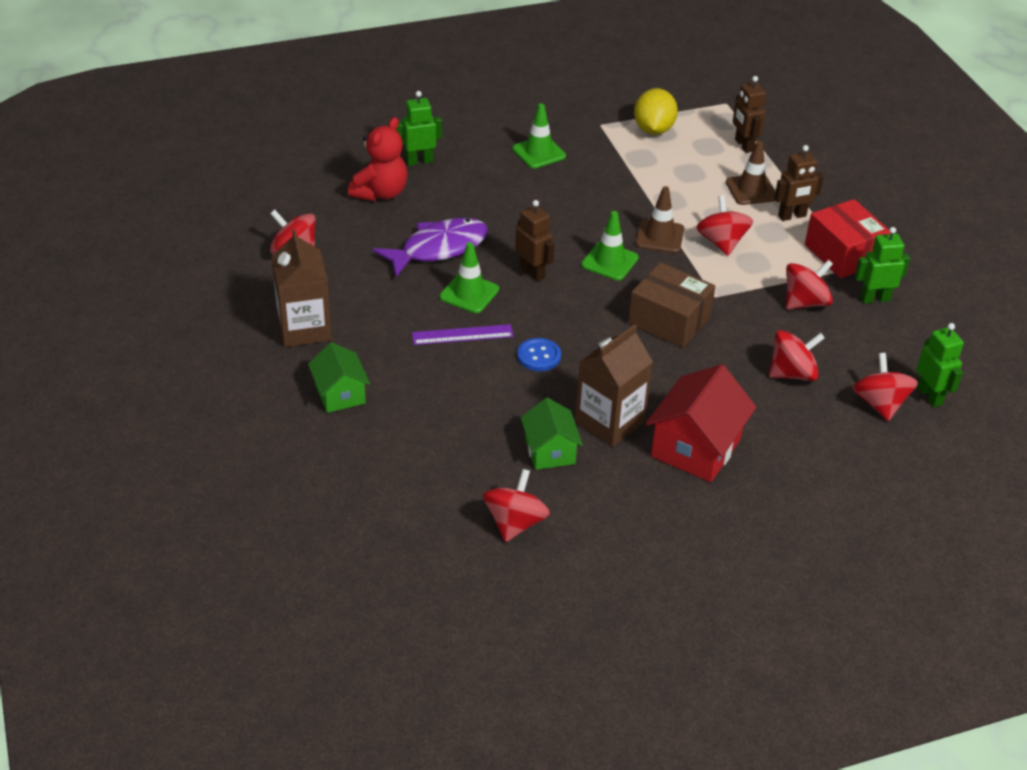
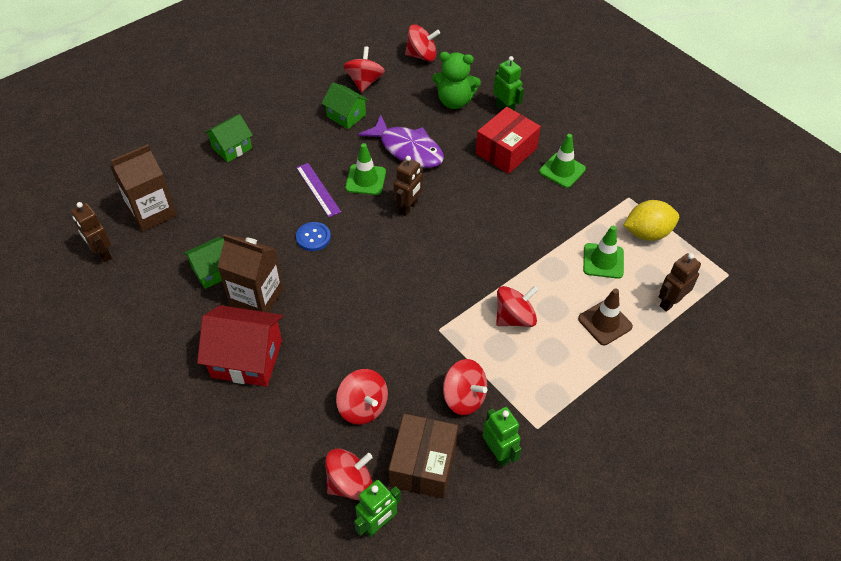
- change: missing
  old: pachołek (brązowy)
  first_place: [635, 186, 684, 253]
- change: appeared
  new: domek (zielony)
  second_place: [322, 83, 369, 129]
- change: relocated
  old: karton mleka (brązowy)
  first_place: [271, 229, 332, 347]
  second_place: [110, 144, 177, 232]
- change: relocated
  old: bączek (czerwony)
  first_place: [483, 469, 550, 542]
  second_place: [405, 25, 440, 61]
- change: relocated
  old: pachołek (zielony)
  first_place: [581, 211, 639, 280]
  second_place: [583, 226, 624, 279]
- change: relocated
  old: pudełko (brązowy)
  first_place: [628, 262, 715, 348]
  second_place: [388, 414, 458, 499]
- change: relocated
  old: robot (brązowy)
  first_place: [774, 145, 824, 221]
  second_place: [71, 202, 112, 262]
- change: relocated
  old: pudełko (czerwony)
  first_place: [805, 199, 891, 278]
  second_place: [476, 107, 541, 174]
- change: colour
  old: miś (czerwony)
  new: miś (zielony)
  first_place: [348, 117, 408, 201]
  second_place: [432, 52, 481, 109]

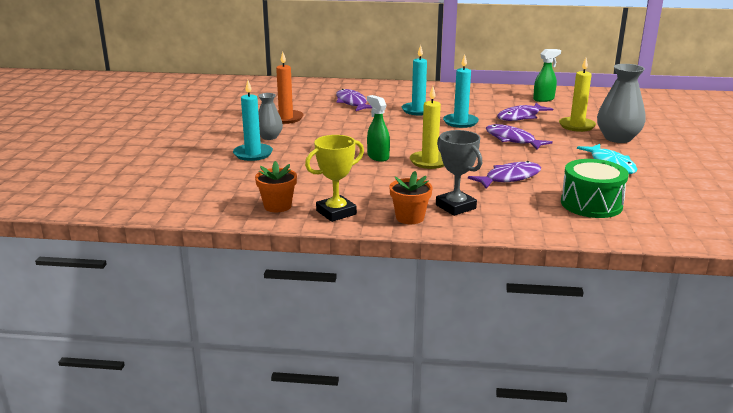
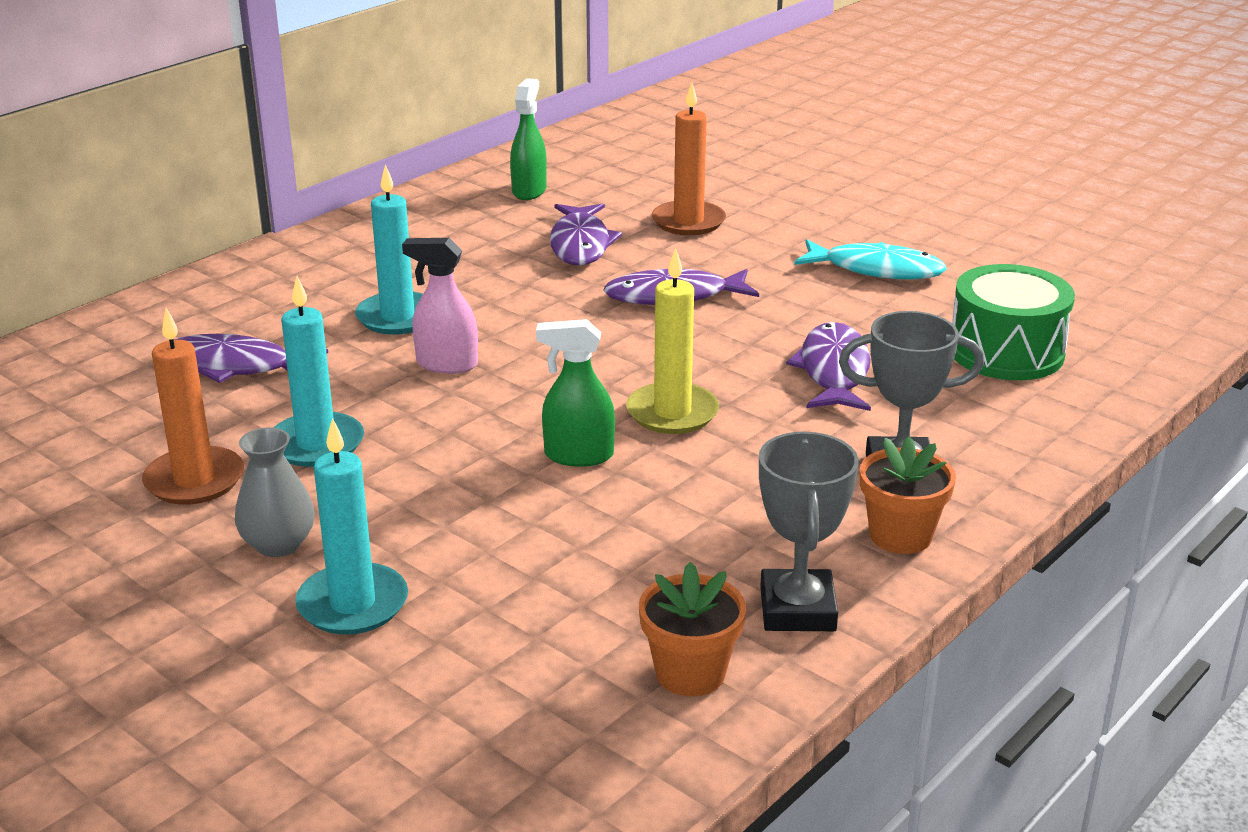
- change: missing
  old: wazon (szary)
  first_place: [597, 64, 646, 143]
- change: appeared
  new: spryskiwacz (różowy)
  second_place: [402, 238, 478, 374]
- change: relocated
  old: świeca (turkusowy)
  first_place: [443, 55, 479, 128]
  second_place: [273, 276, 364, 467]
- change: colour
  old: puchar (żółty)
  new: puchar (szary)
  first_place: [305, 135, 364, 222]
  second_place: [759, 432, 858, 631]
- change: colour
  old: świeca (żółty)
  new: świeca (pomarańczowy)
  first_place: [559, 58, 596, 132]
  second_place: [652, 83, 726, 235]

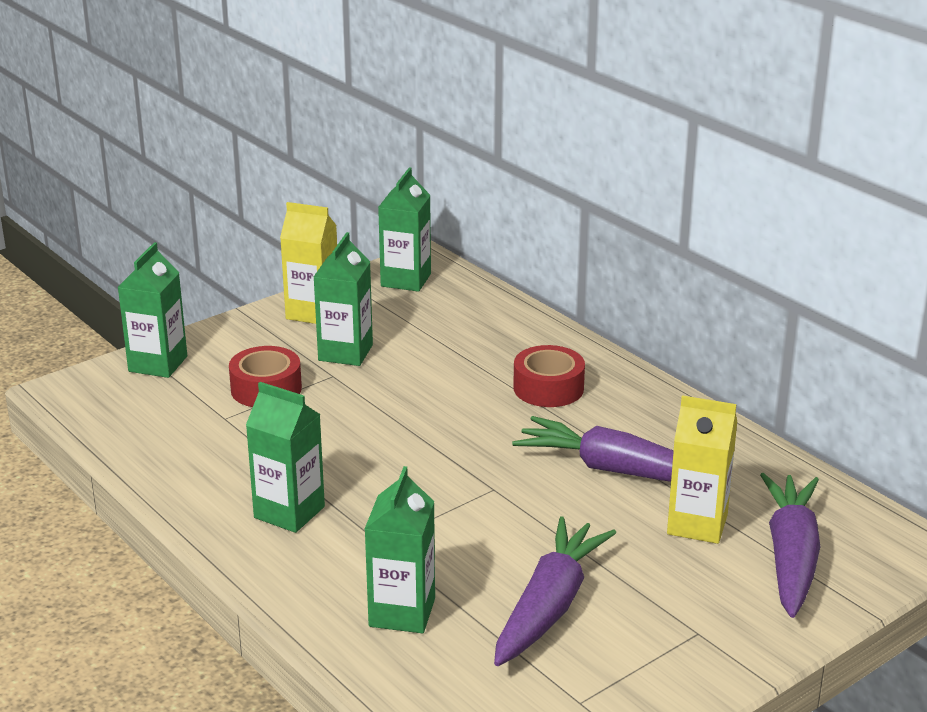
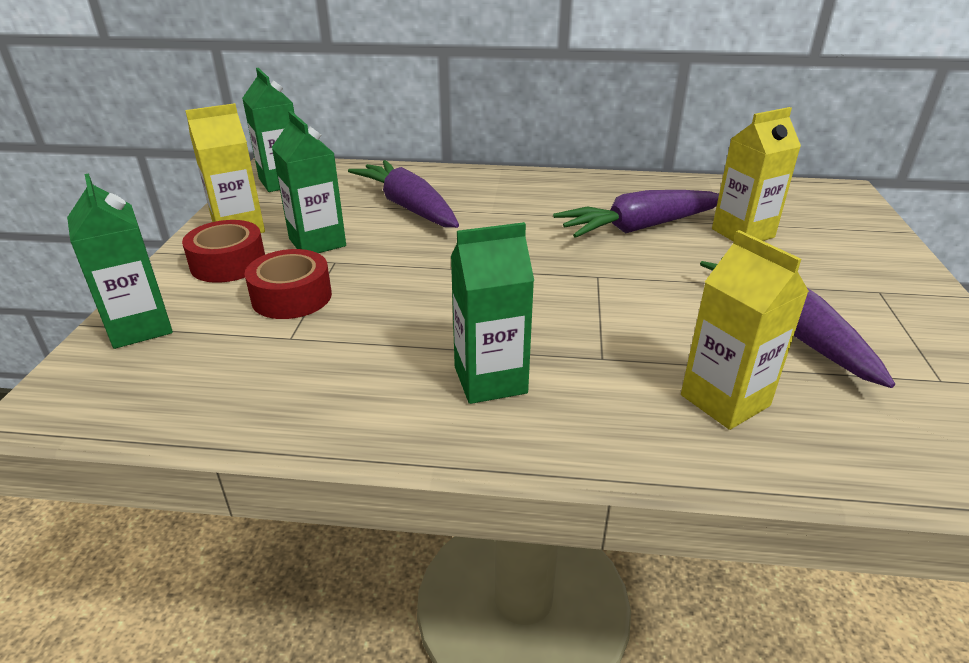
- change: relocated
  old: taśma klejąca (czerwony)
  first_place: [513, 345, 585, 407]
  second_place: [182, 220, 265, 283]
- change: relocated
  old: marchewka (fioletowy)
  first_place: [760, 473, 820, 618]
  second_place: [348, 160, 459, 228]
- change: colour
  old: karton mleka (zielony)
  new: karton mleka (żółty)
  first_place: [365, 466, 435, 633]
  second_place: [681, 230, 809, 430]

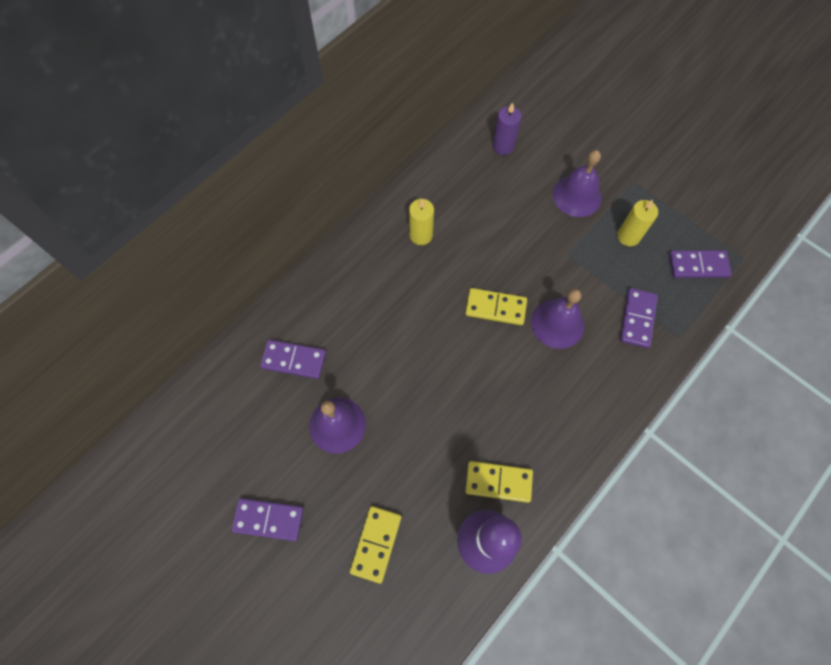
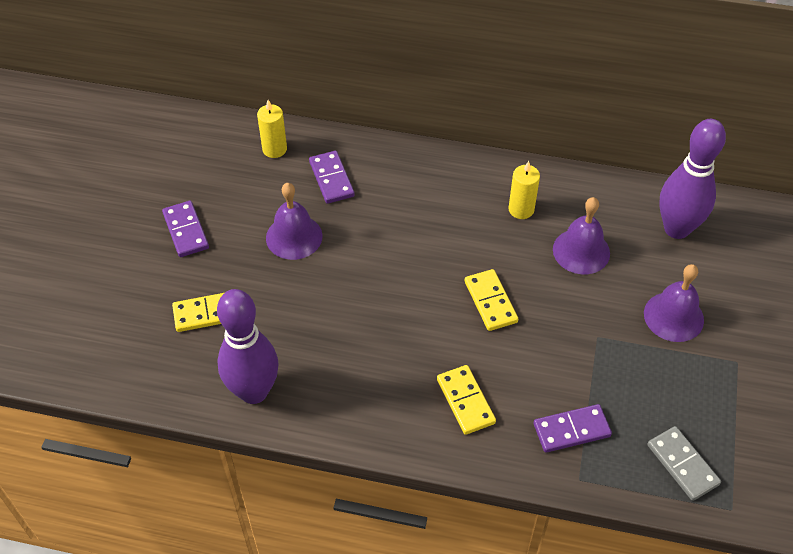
- change: relocated
  old: kostka domina (żółty)
  first_place: [465, 461, 533, 503]
  second_place: [437, 365, 496, 435]
- change: relocated
  old: dzwonek (fioletowy)
  first_place: [531, 289, 584, 349]
  second_place: [553, 197, 610, 274]
- change: relocated
  old: świeca (żółty)
  first_place: [617, 200, 658, 246]
  second_place: [257, 100, 287, 158]
- change: exchanged
  old: świeca (fioletowy)
  new: kręgiel (fioletowy)
  first_place: [492, 102, 522, 155]
  second_place: [659, 119, 726, 239]
- change: colour
  old: kostka domina (fioletowy)
  new: kostka domina (szary)
  first_place: [669, 250, 732, 278]
  second_place: [647, 426, 721, 501]

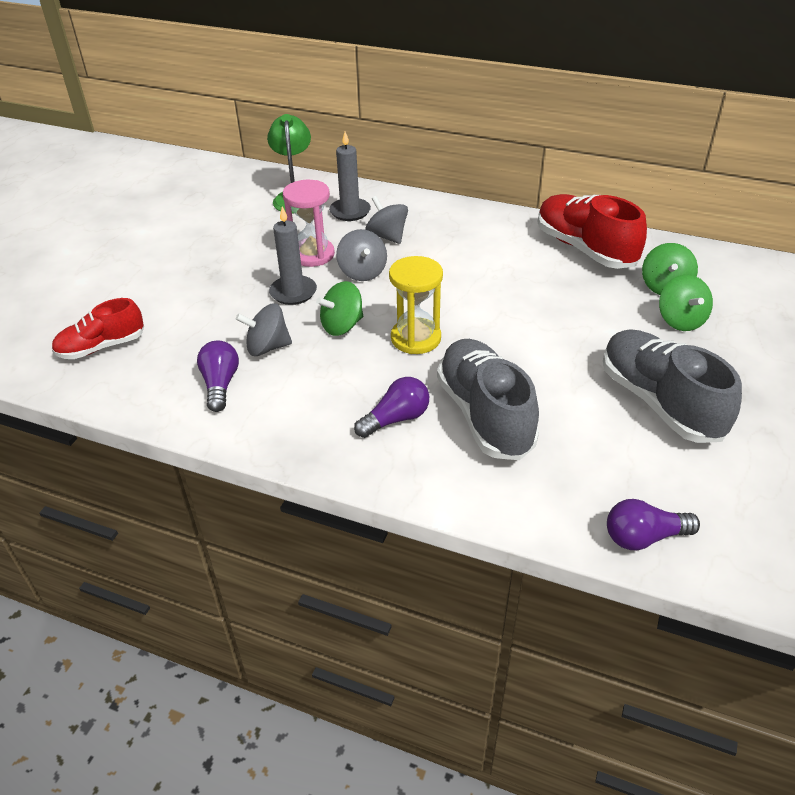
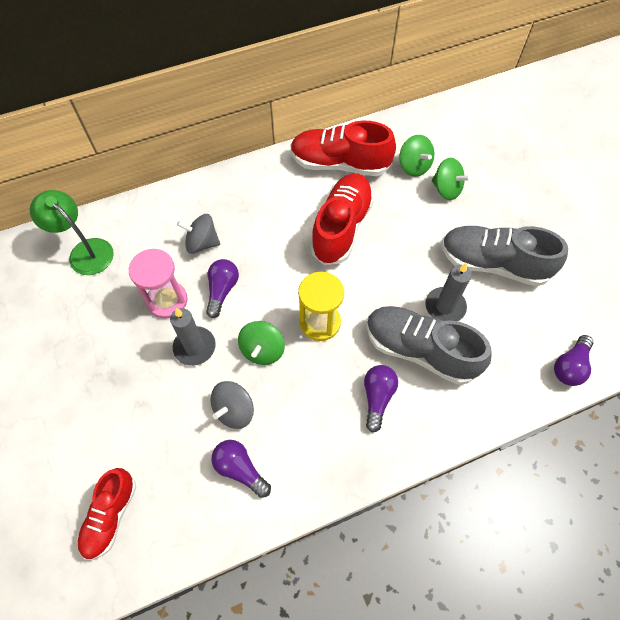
- change: appeared
  new: but (czerwony)
  second_place: [310, 173, 374, 265]
- change: relocated
  old: świeca (szary)
  first_place: [329, 132, 371, 221]
  second_place: [425, 263, 472, 321]
- change: exchanged
  old: bączek (szary)
  new: żarówka (fioletowy)
  first_place: [336, 229, 387, 281]
  second_place: [206, 259, 239, 318]

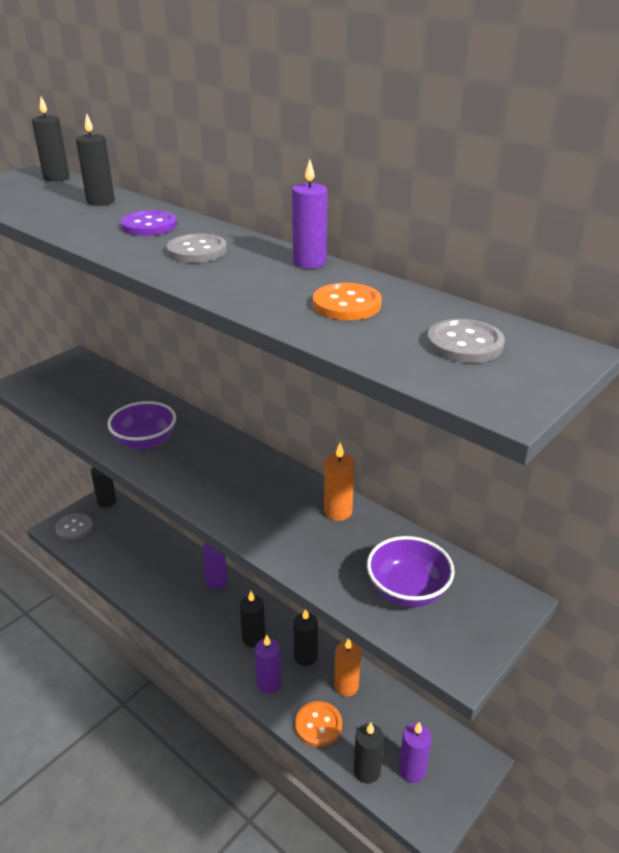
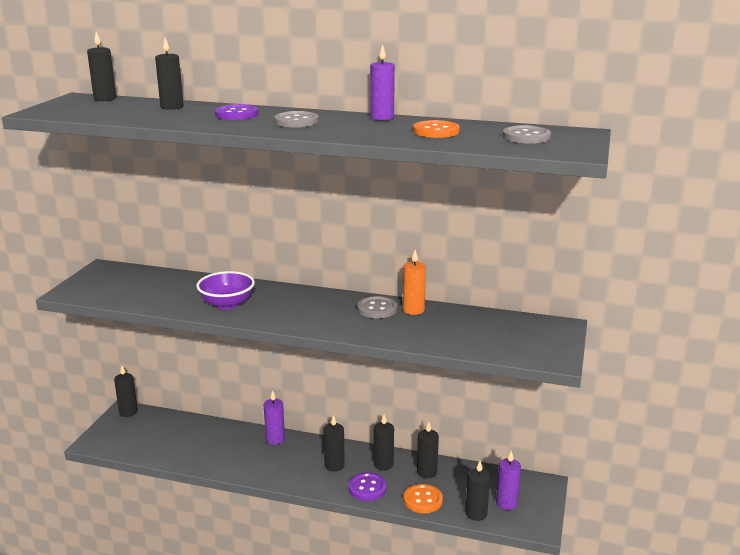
- change: missing
  old: miska (fioletowy)
  first_place: [367, 536, 455, 607]
- change: relocated
  old: guzik (szary)
  first_place: [55, 513, 93, 541]
  second_place: [357, 296, 397, 318]
- change: exchanged
  old: świeca (fioletowy)
  new: guzik (fioletowy)
  first_place: [255, 635, 281, 693]
  second_place: [348, 472, 387, 501]
- change: colour
  old: świeca (pomarańczowy)
  new: świeca (czarny)
  first_place: [334, 639, 361, 697]
  second_place: [417, 422, 439, 478]

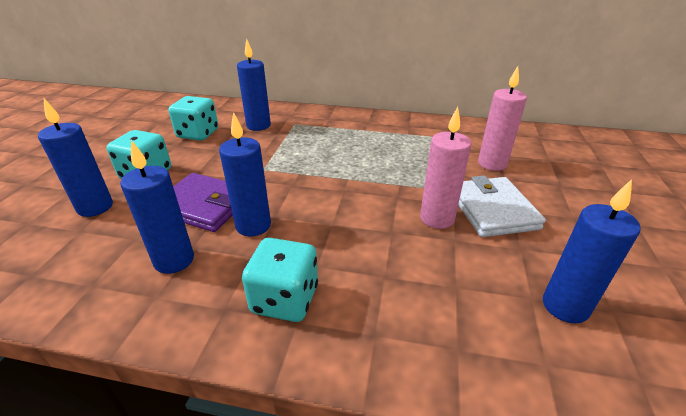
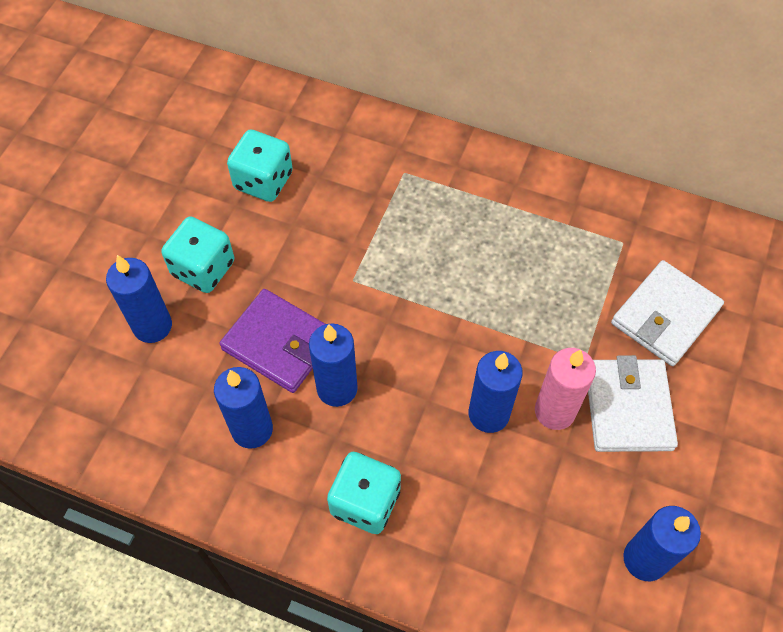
- change: relocated
  old: świeca (niebieski)
  first_place: [237, 39, 271, 131]
  second_place: [469, 351, 523, 433]
- change: exchanged
  old: świeca (różowy)
  new: portfel (biały)
  first_place: [478, 66, 527, 171]
  second_place: [611, 260, 724, 366]

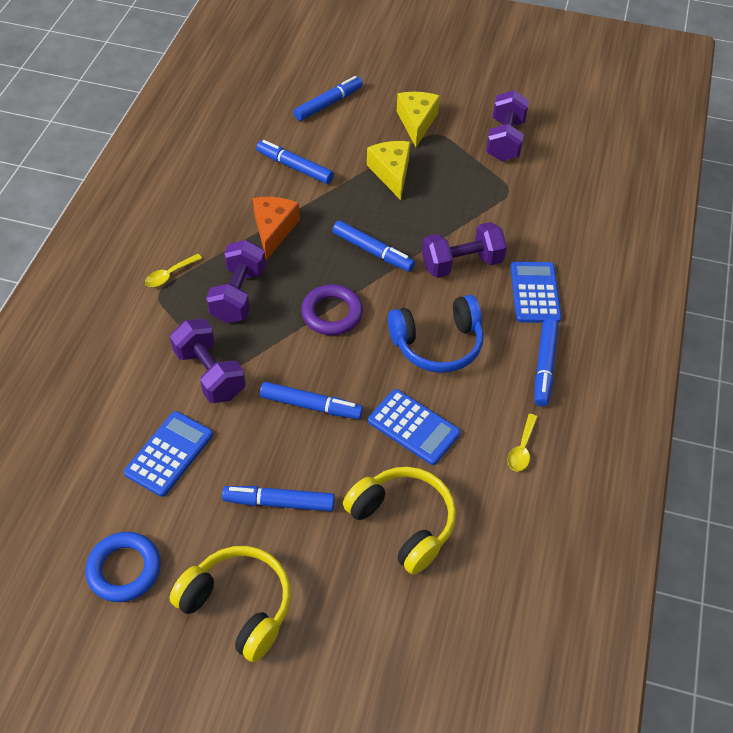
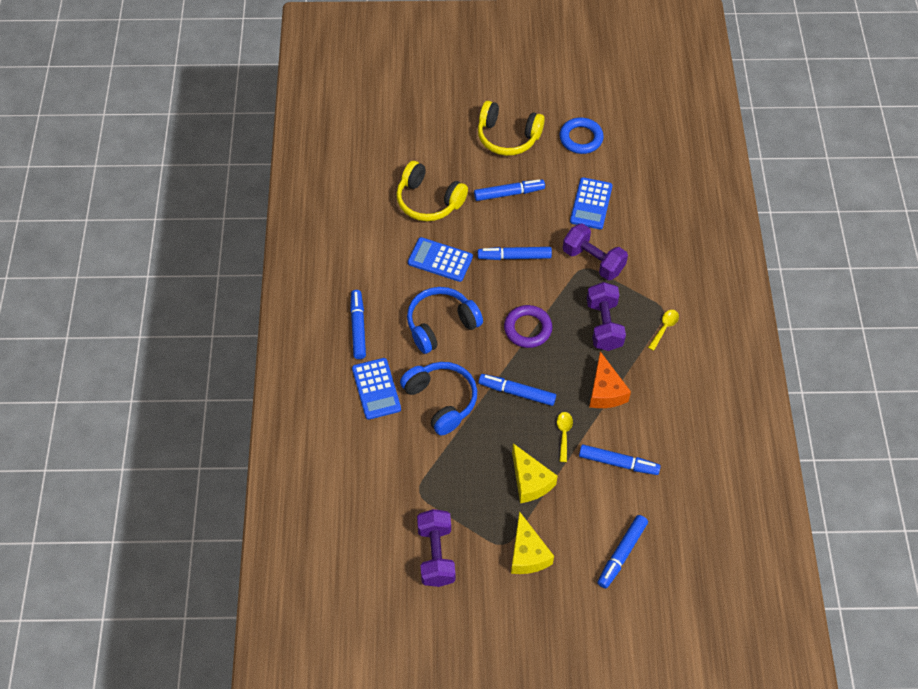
- change: relocated
  old: łyżka (żółty)
  first_place: [508, 414, 538, 472]
  second_place: [557, 412, 573, 462]
- change: exchanged
  old: hantel (fioletowy)
  new: słuchawki (niebieski)
  first_place: [422, 222, 507, 278]
  second_place: [400, 362, 477, 435]

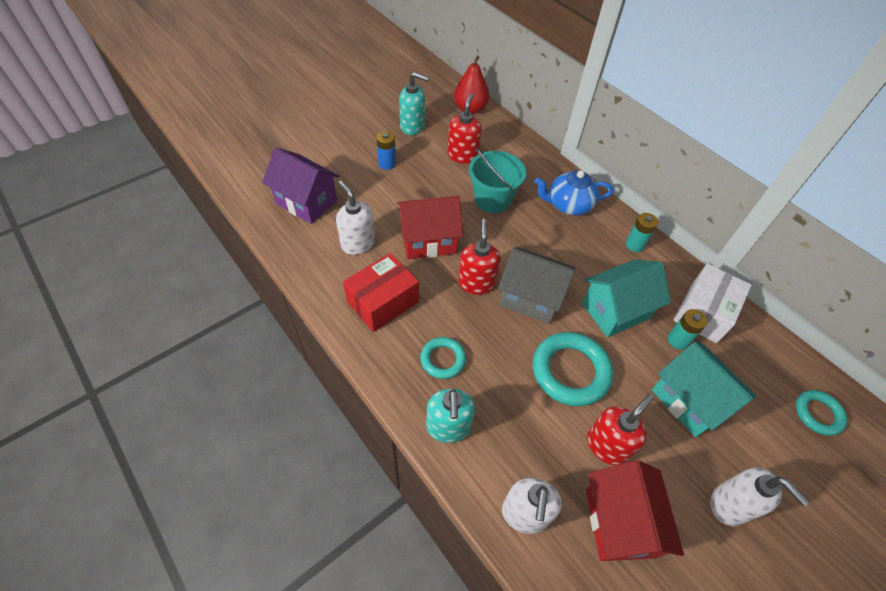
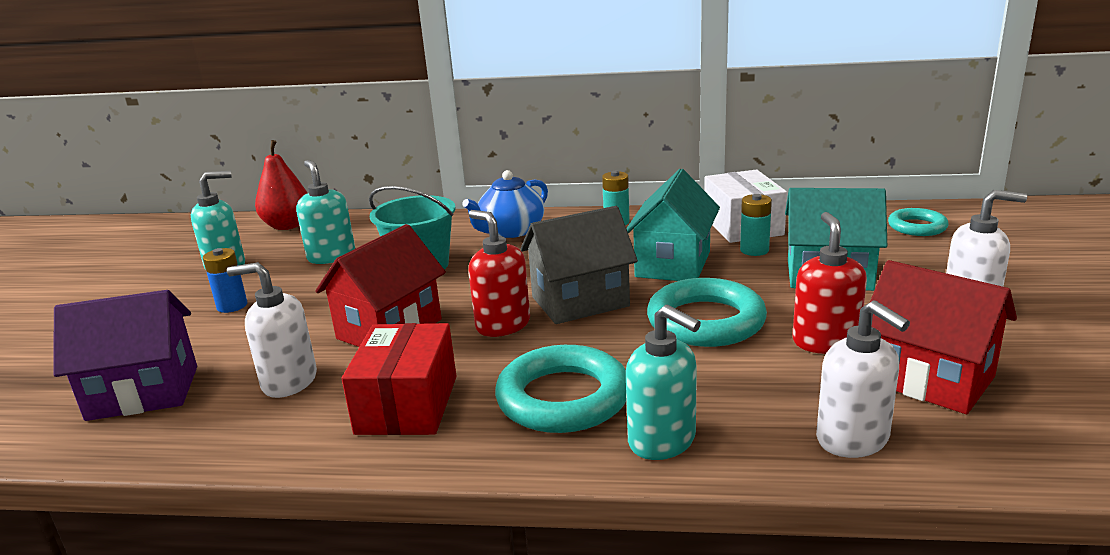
- change: colour
  old: dozownik mydła (czerwony)
  new: dozownik mydła (turkusowy)
  first_place: [448, 93, 482, 164]
  second_place: [296, 160, 355, 264]
- change: size
  old: pierścień (turkusowy)
  first_place: [420, 337, 466, 379]
  second_place: [495, 345, 626, 433]
  factor: 1.74

